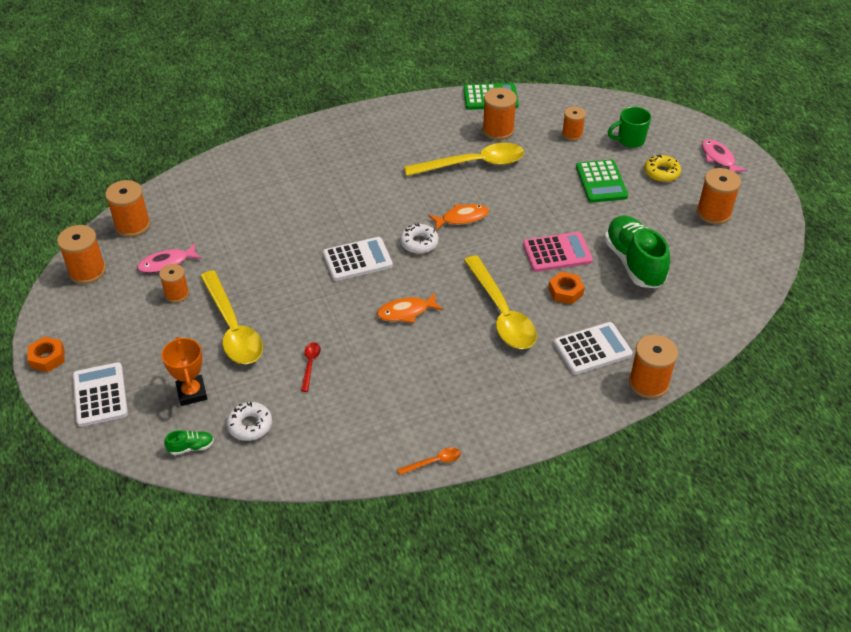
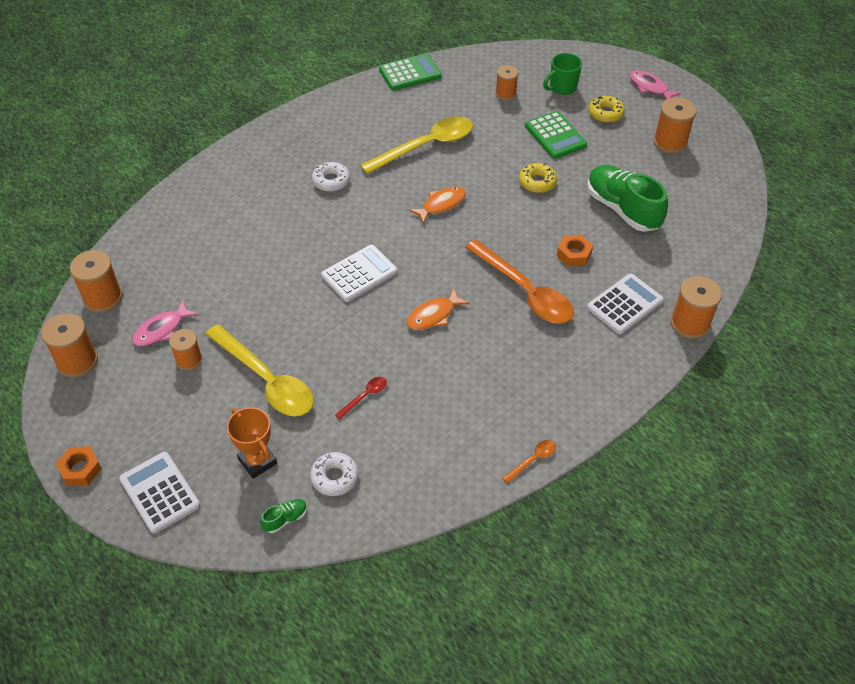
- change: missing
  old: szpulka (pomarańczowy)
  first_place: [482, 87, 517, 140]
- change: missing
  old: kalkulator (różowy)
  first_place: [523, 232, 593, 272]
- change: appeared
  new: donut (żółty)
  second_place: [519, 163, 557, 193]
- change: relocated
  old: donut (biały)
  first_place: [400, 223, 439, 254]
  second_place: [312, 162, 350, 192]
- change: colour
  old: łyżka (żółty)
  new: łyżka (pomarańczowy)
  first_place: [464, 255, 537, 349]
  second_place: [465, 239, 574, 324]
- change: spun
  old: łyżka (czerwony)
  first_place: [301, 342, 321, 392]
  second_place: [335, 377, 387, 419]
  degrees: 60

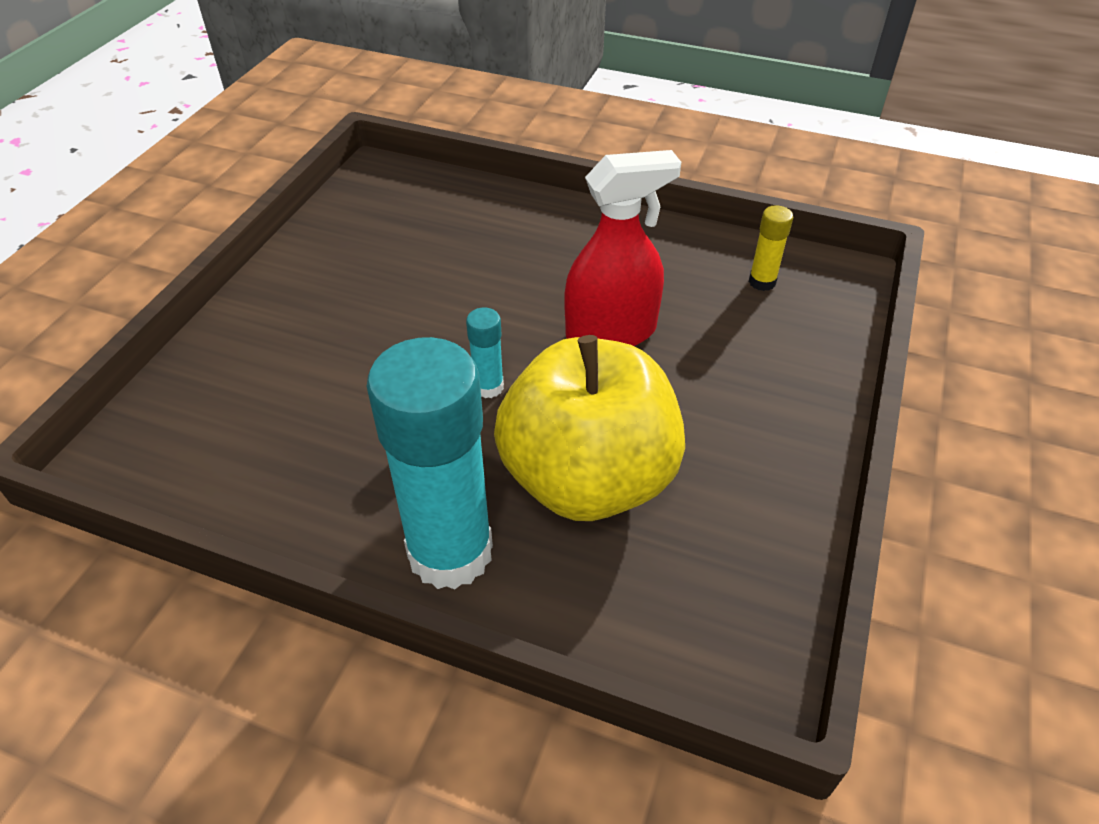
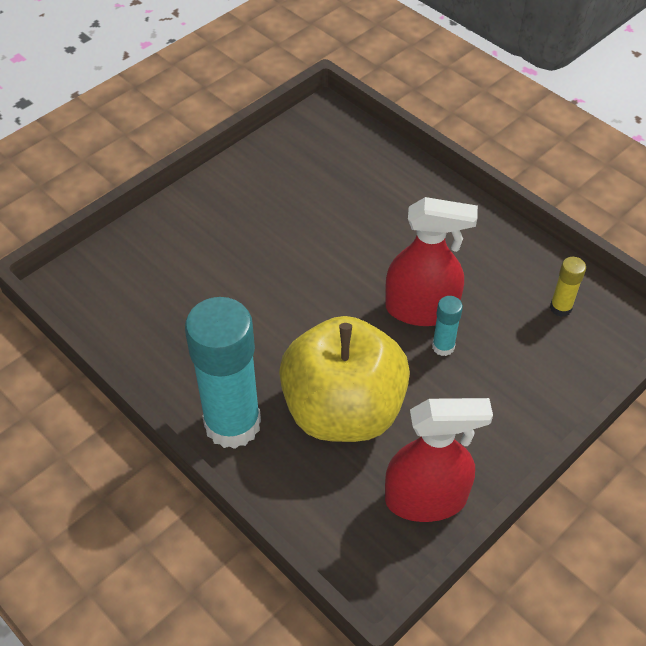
- change: appeared
  new: spryskiwacz (czerwony)
  second_place: [385, 398, 493, 522]
- change: relocated
  old: klej w sztyfcie (turkusowy)
  first_place: [466, 308, 504, 398]
  second_place: [432, 296, 463, 356]

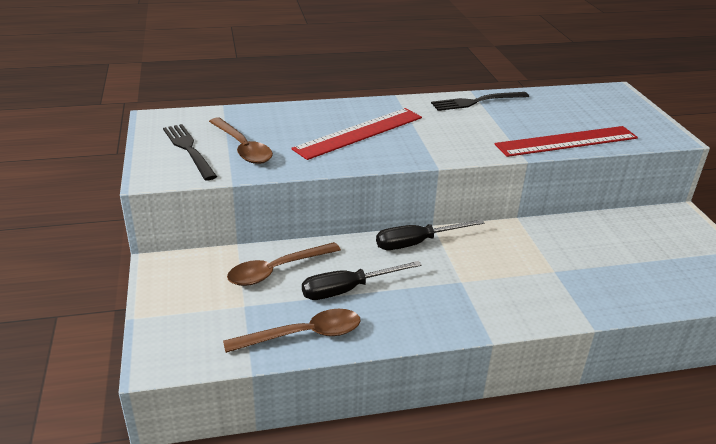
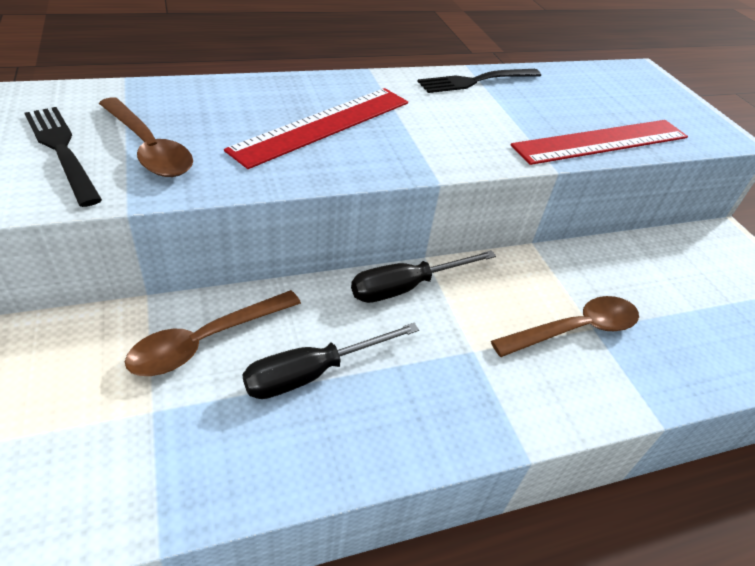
- change: relocated
  old: łyżka (brązowy)
  first_place: [223, 309, 361, 353]
  second_place: [491, 296, 639, 357]

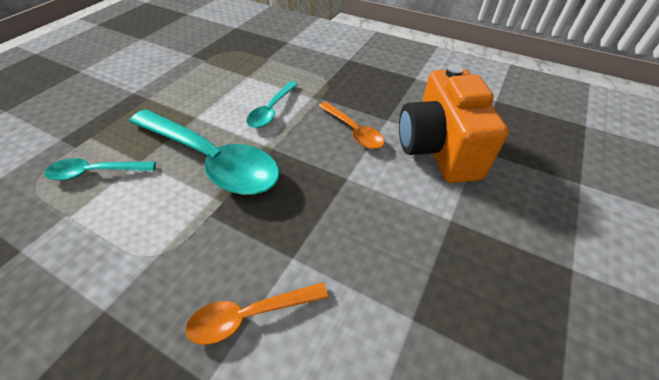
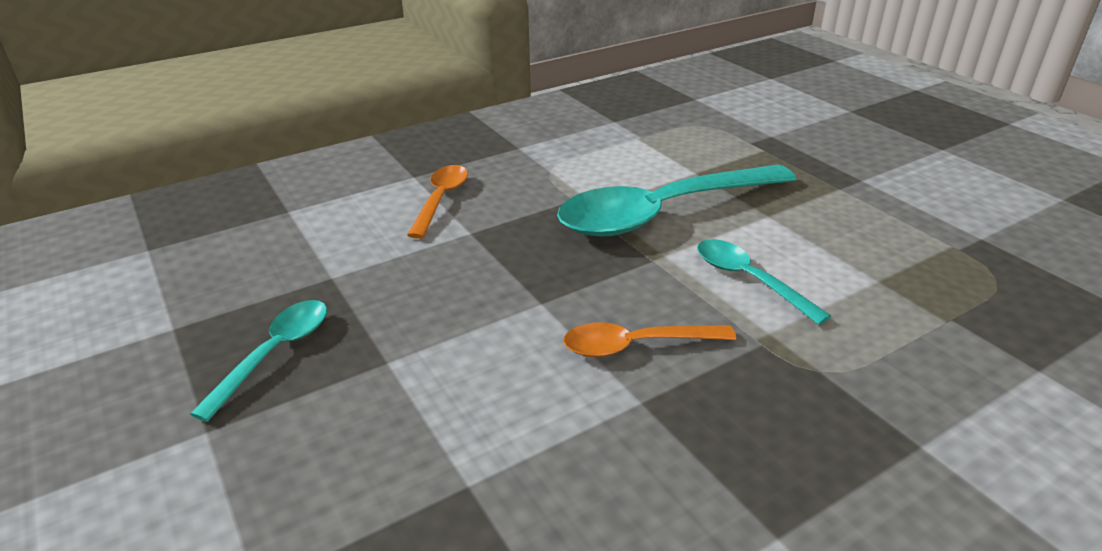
- change: missing
  old: aparat fotograficzny (pomarańczowy)
  first_place: [399, 65, 509, 183]
- change: relocated
  old: łyżka (turkusowy)
  first_place: [44, 158, 156, 180]
  second_place: [190, 300, 327, 422]

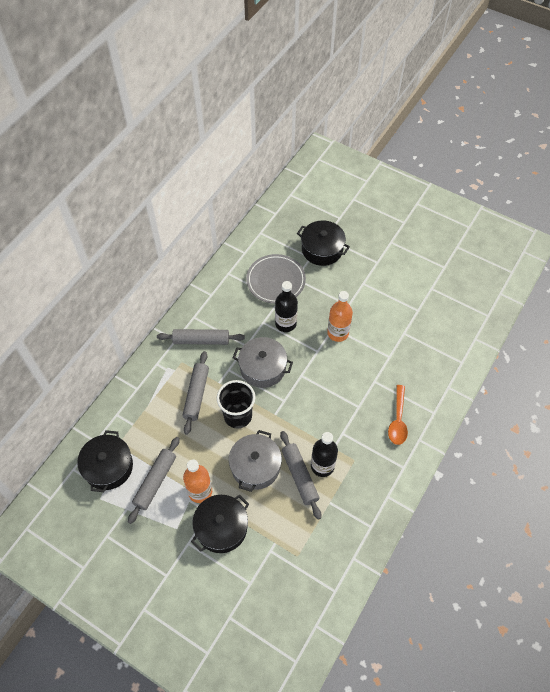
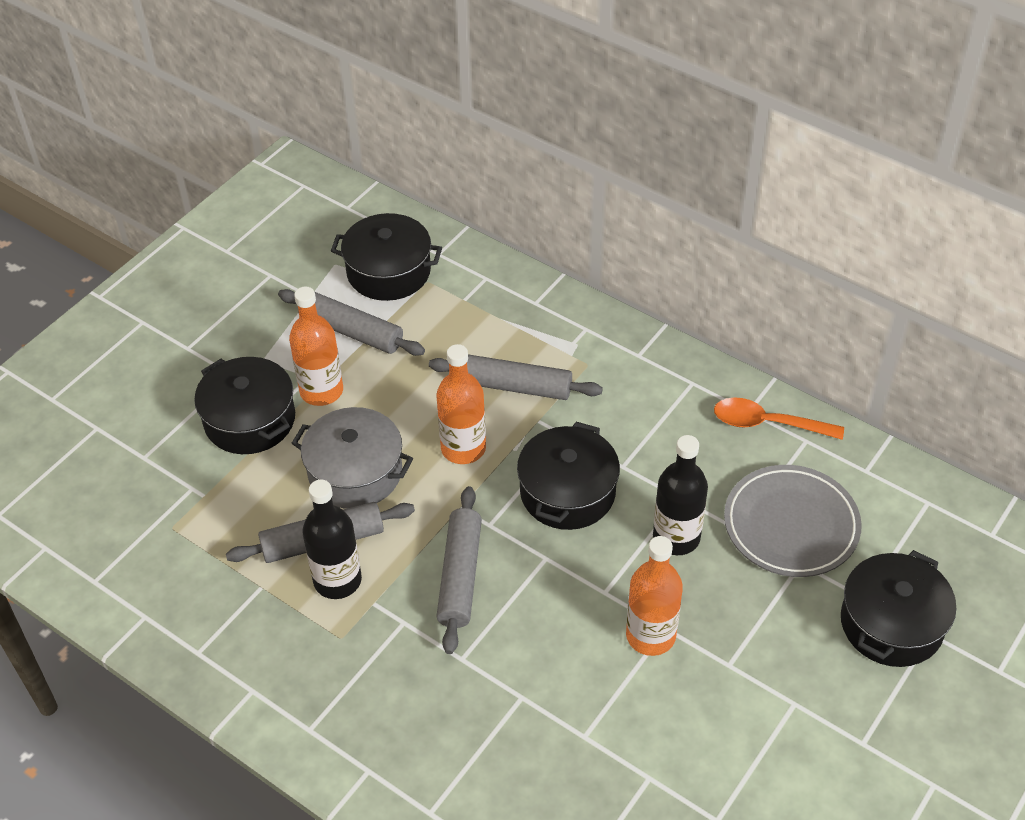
- change: relocated
  old: wałek do ciasta (szary)
  first_place: [157, 329, 245, 345]
  second_place: [436, 486, 482, 654]
- change: relocated
  old: łyżka (pomarańczowy)
  first_place: [388, 385, 408, 445]
  second_place: [714, 397, 844, 440]
- change: exchanged
  old: szklanka (czarny)
  new: butelka (pomarańczowy)
  first_place: [217, 380, 255, 429]
  second_place: [436, 344, 486, 464]
- change: colour
  old: garnek (szary)
  new: garnek (czarny)
  first_place: [233, 337, 293, 388]
  second_place: [517, 422, 620, 530]

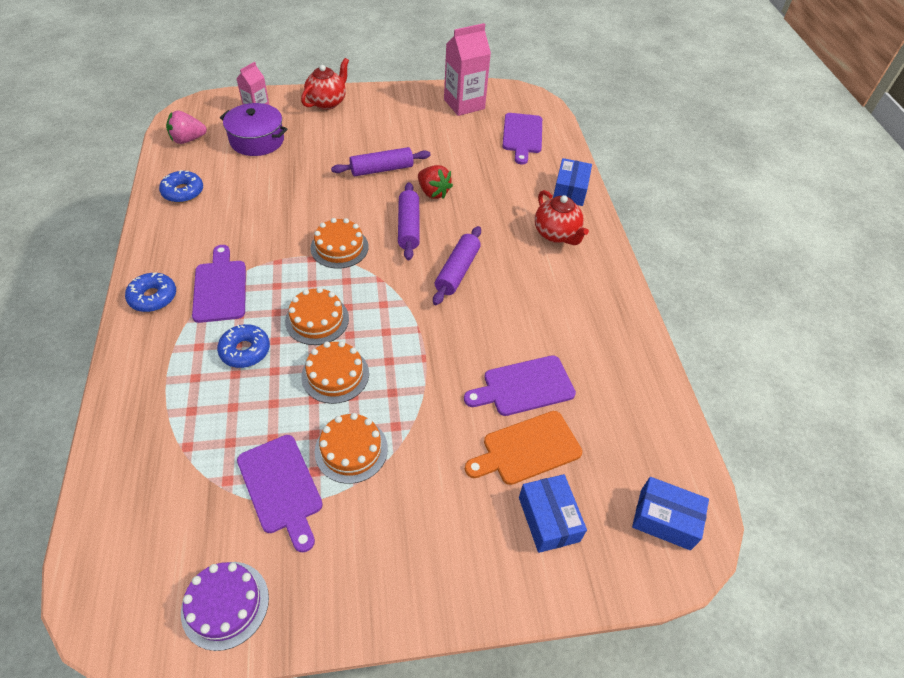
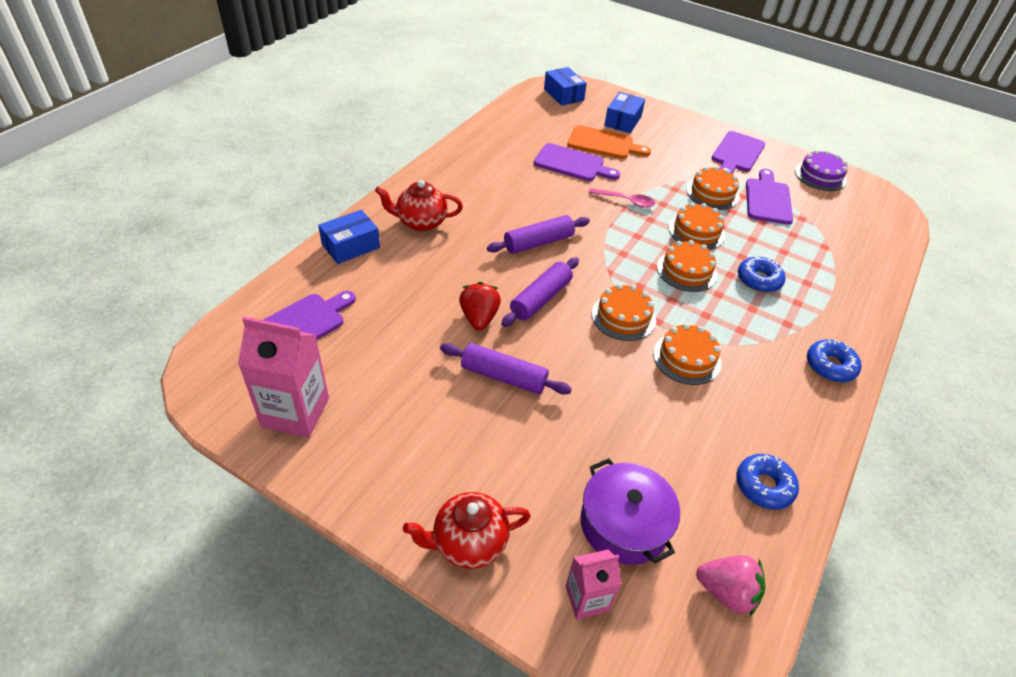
- change: appeared
  new: łyżka (różowy)
  second_place: [588, 188, 655, 208]
- change: appeared
  new: tort (pomarańczowy)
  second_place: [653, 323, 722, 385]
- change: relocated
  old: deska do krojenia (fioletowy)
  first_place: [192, 245, 246, 323]
  second_place: [712, 131, 765, 174]
- change: spun
  old: imbryk (czerwony)
  first_place: [535, 190, 589, 245]
  second_place: [375, 180, 463, 232]
  degrees: -105

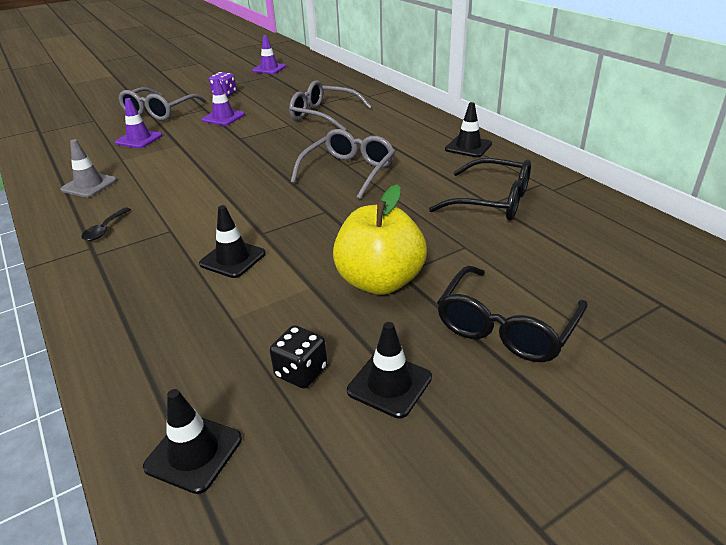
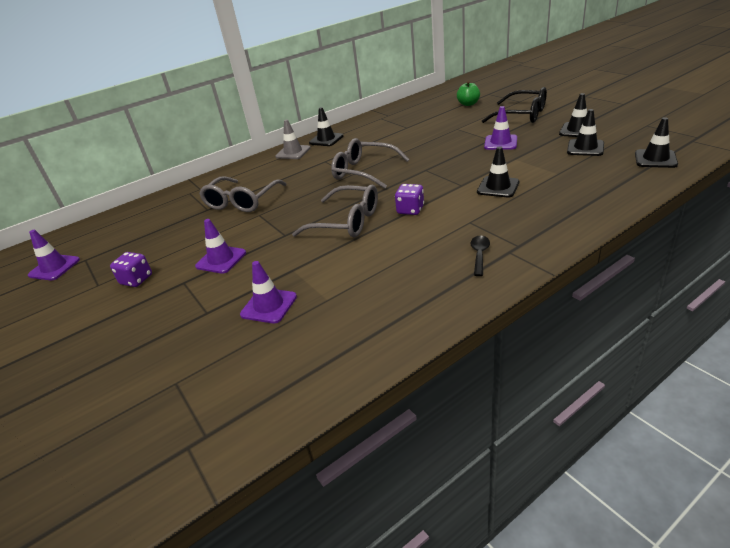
- change: missing
  old: okulary (czarny)
  first_place: [429, 158, 531, 221]
- change: appeared
  new: kostka do gry (fioletowy)
  second_place: [395, 184, 424, 215]
- change: appeared
  new: jabłko (zielony)
  second_place: [457, 81, 480, 106]
- change: relocated
  old: pachołek (szary)
  first_place: [61, 139, 117, 197]
  second_place: [276, 120, 310, 159]
- change: relocated
  old: okulary (szary)
  first_place: [118, 87, 207, 121]
  second_place: [292, 185, 378, 238]
- change: exchanged
  old: kostka do gry (czarny)
  new: pachołek (czarny)
  first_place: [270, 325, 327, 389]
  second_place: [567, 109, 604, 156]
- change: exchanged
  old: jabłko (żółty)
  new: pachołek (fioletowy)
  first_place: [333, 184, 427, 295]
  second_place: [484, 106, 517, 150]
- change: spun
  old: łyżka (czarny)
  first_place: [81, 207, 131, 241]
  second_place: [471, 235, 490, 276]
  degrees: -90

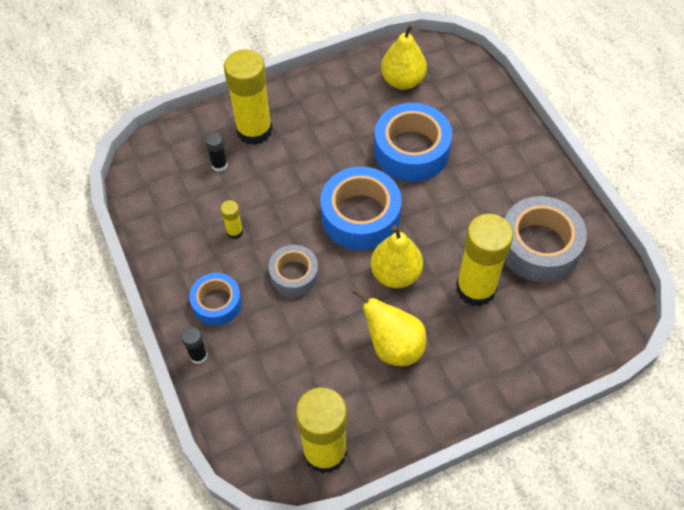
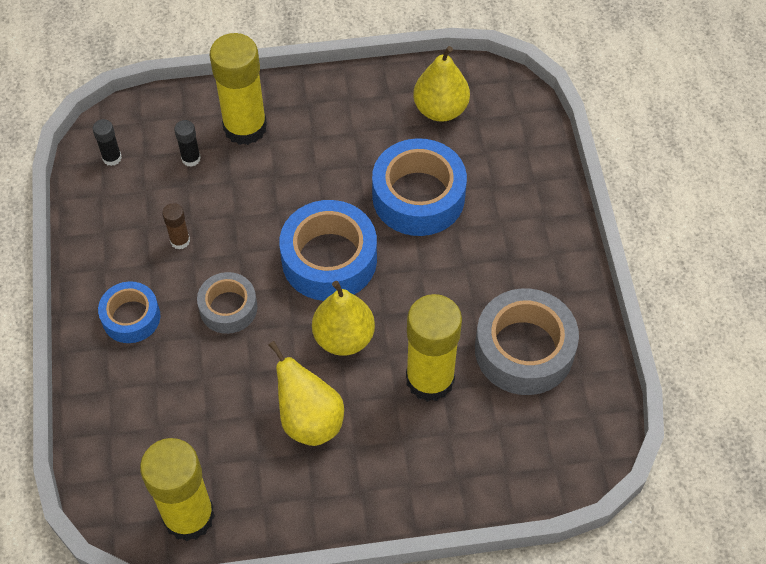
- change: relocated
  old: klej w sztyfcie (czarny)
  first_place: [181, 327, 208, 364]
  second_place: [93, 119, 122, 166]
- change: colour
  old: klej w sztyfcie (żółty)
  new: klej w sztyfcie (brązowy)
  first_place: [221, 200, 243, 239]
  second_place: [162, 203, 190, 250]

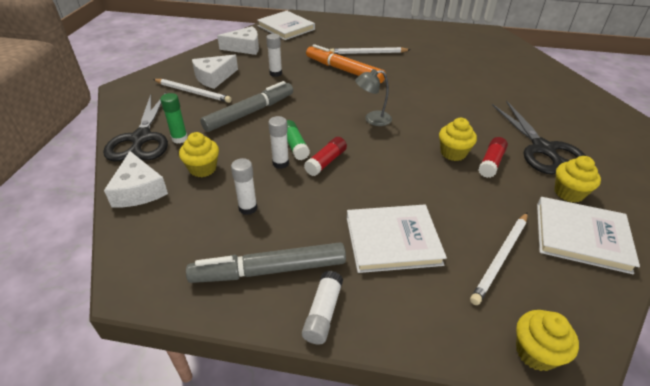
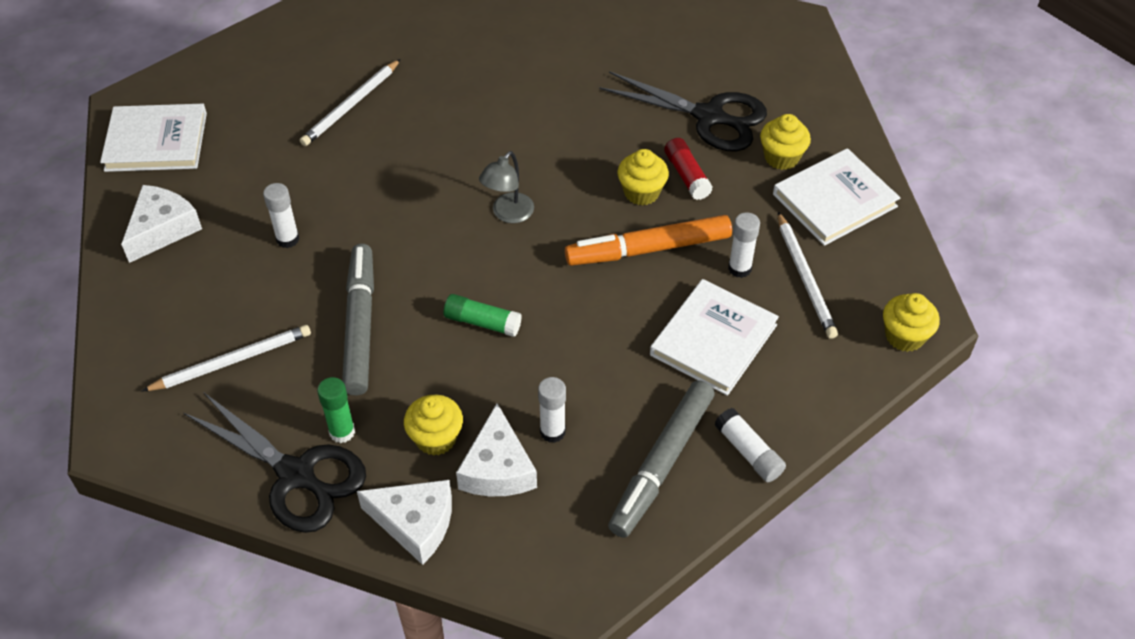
- change: missing
  old: klej w sztyfcie (czerwony)
  first_place: [304, 137, 347, 176]
- change: relocated
  old: ser (biały)
  first_place: [192, 55, 238, 89]
  second_place: [456, 403, 537, 496]
- change: relocated
  old: klej w sztyfcie (biały)
  first_place: [268, 116, 289, 169]
  second_place: [728, 212, 760, 278]
- change: relocated
  old: flamaster (pomarańczowy)
  first_place: [306, 44, 386, 83]
  second_place: [565, 215, 732, 266]

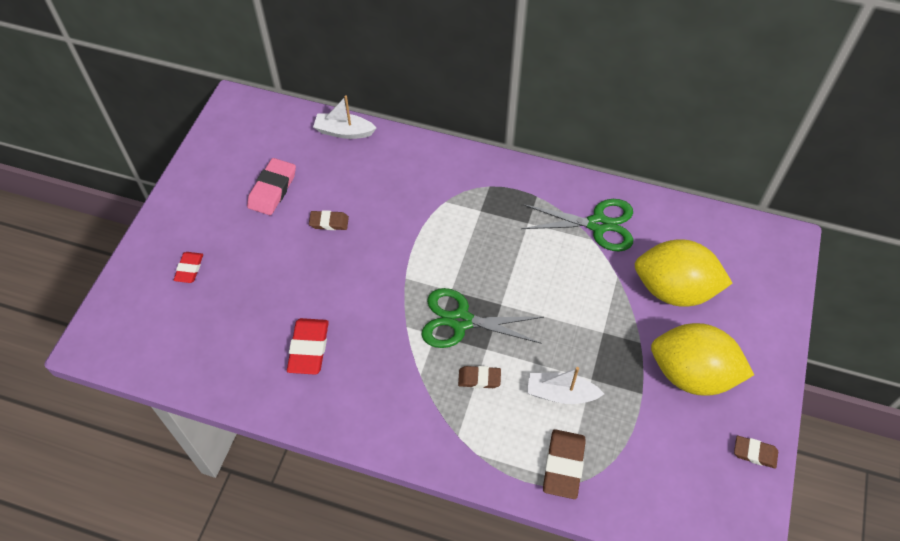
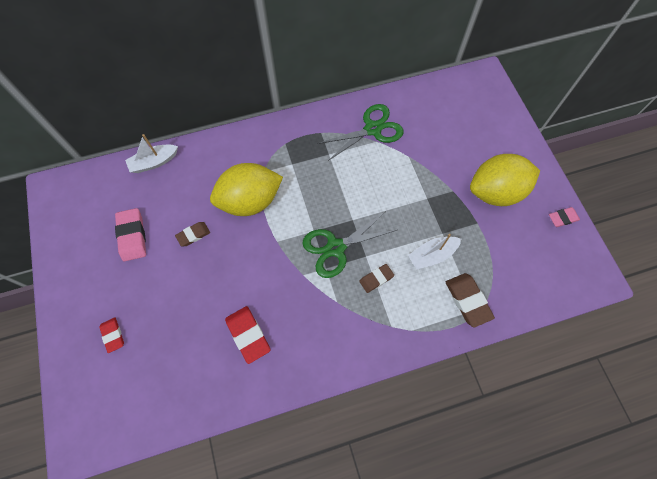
- change: relocated
  old: cytryna (żółty)
  first_place: [635, 239, 732, 307]
  second_place: [210, 163, 283, 216]
- change: colour
  old: gumka do mazania (brązowy)
  new: gumka do mazania (różowy)
  first_place: [734, 436, 778, 469]
  second_place: [549, 207, 580, 227]

